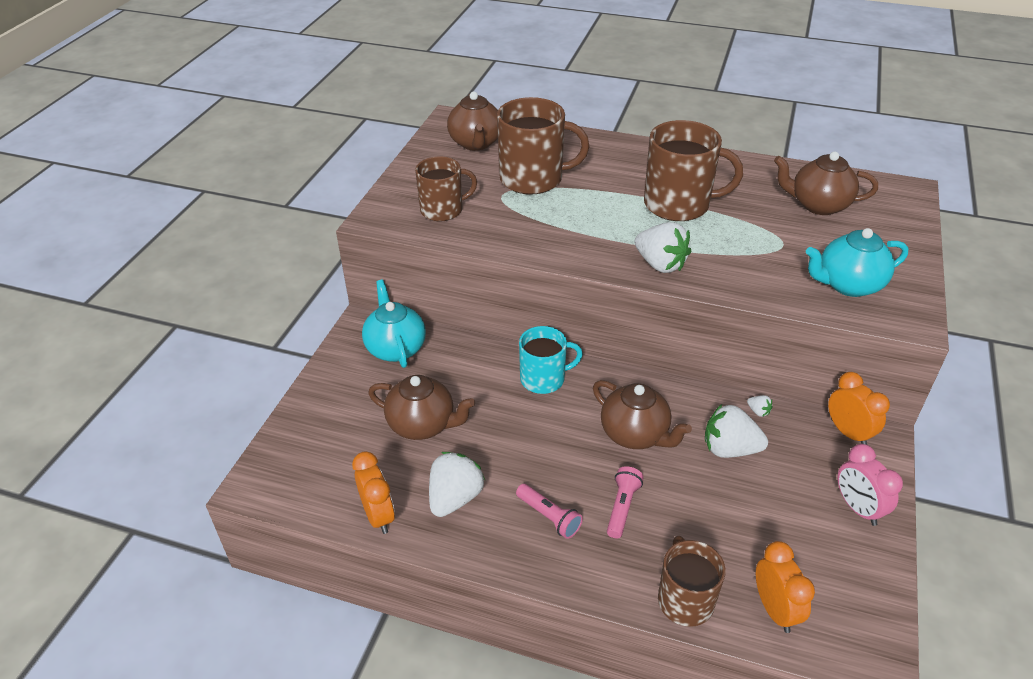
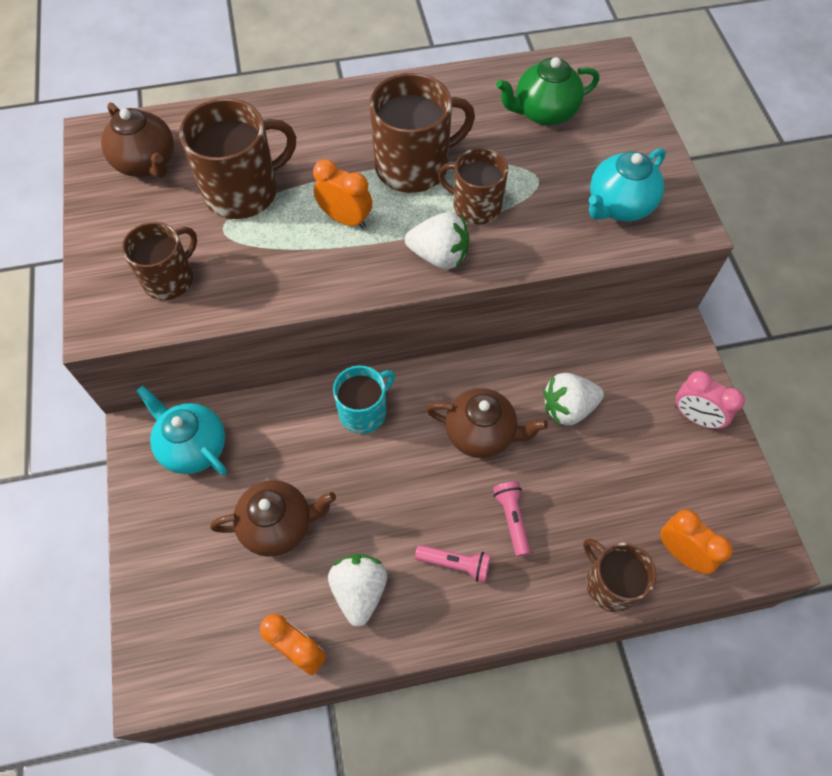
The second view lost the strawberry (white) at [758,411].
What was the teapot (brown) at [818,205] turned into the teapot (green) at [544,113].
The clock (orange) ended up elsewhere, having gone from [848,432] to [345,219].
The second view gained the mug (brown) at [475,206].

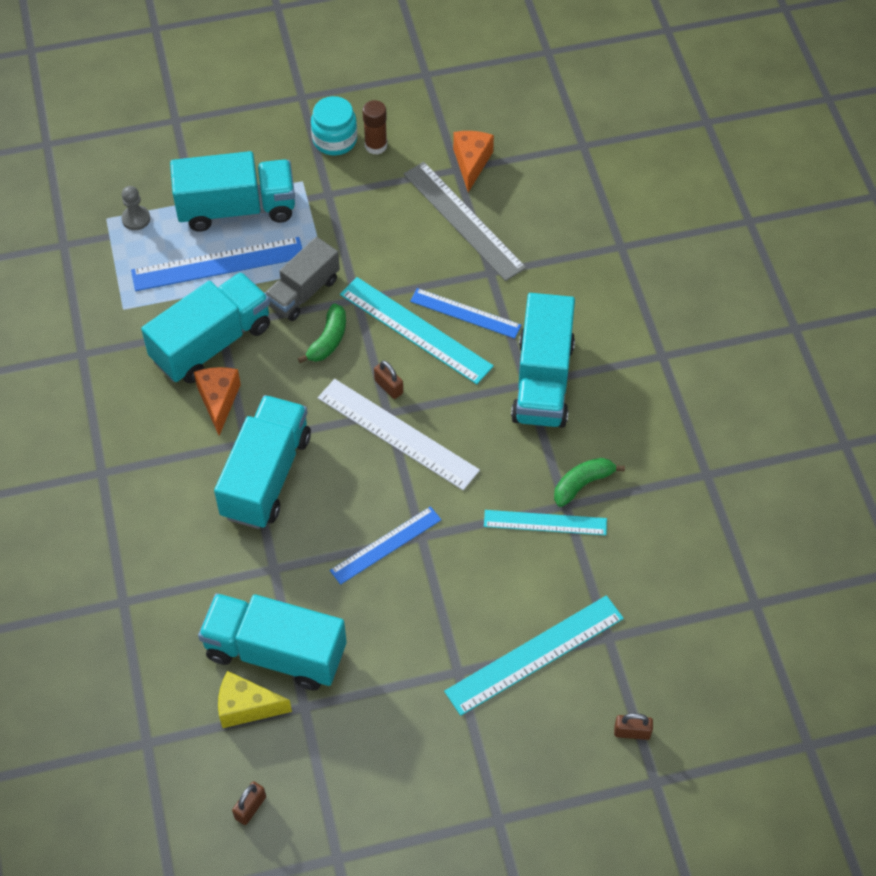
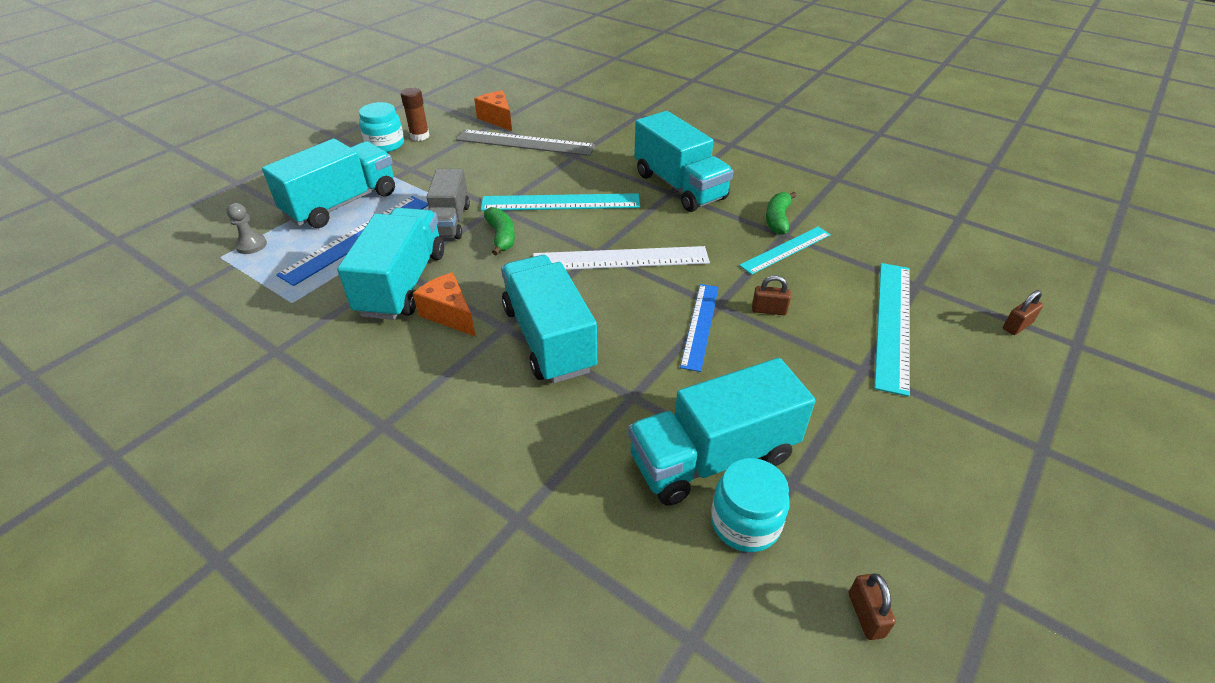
Where the cheese (yellow) stood at [246,707], the jar (turquoise) came to stand at [745,523].
The padlock (brown) ended up elsewhere, having gone from [389,387] to [769,310].
The second view lost the ruler (blue) at [465,313].

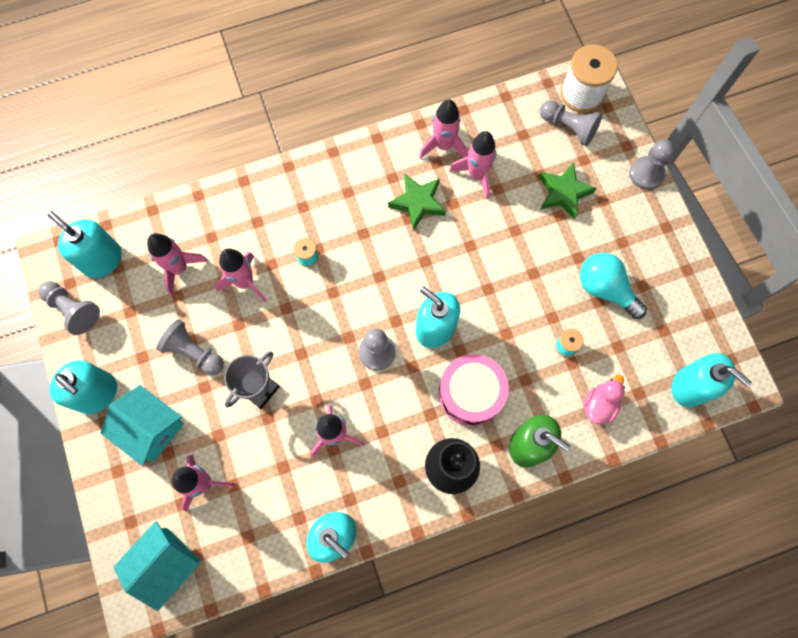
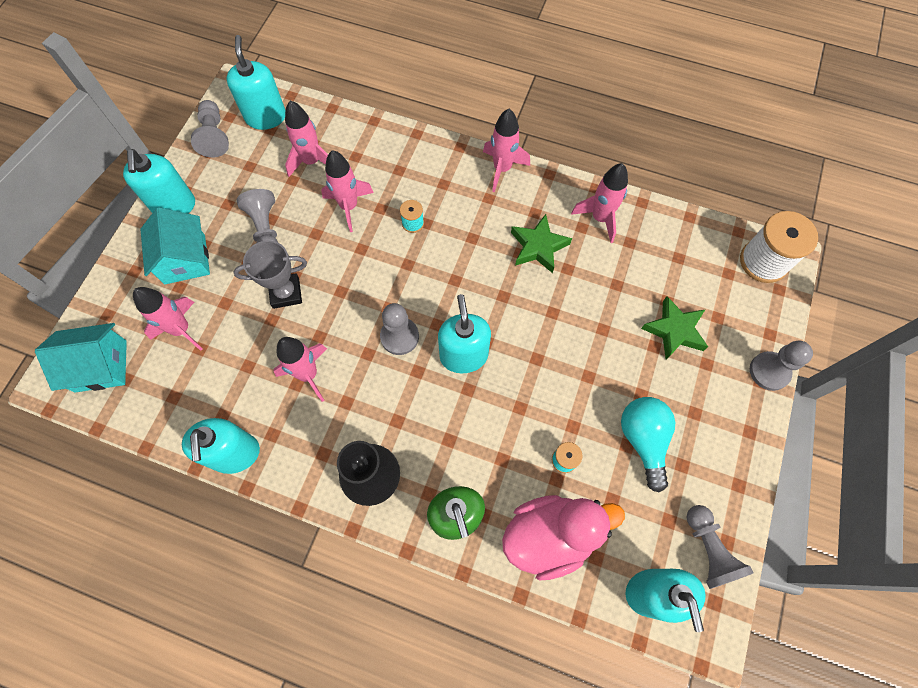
The second view lost the drum (pink) at [471,393].
The rocket (pink) ended up elsewhere, having gone from [476,175] to [502,169].
The pawn (grey) ended up elsewhere, having gone from [569,127] to [708,550].
The size of the duck (pink) at [599,404] changed by a factor of 1.87.

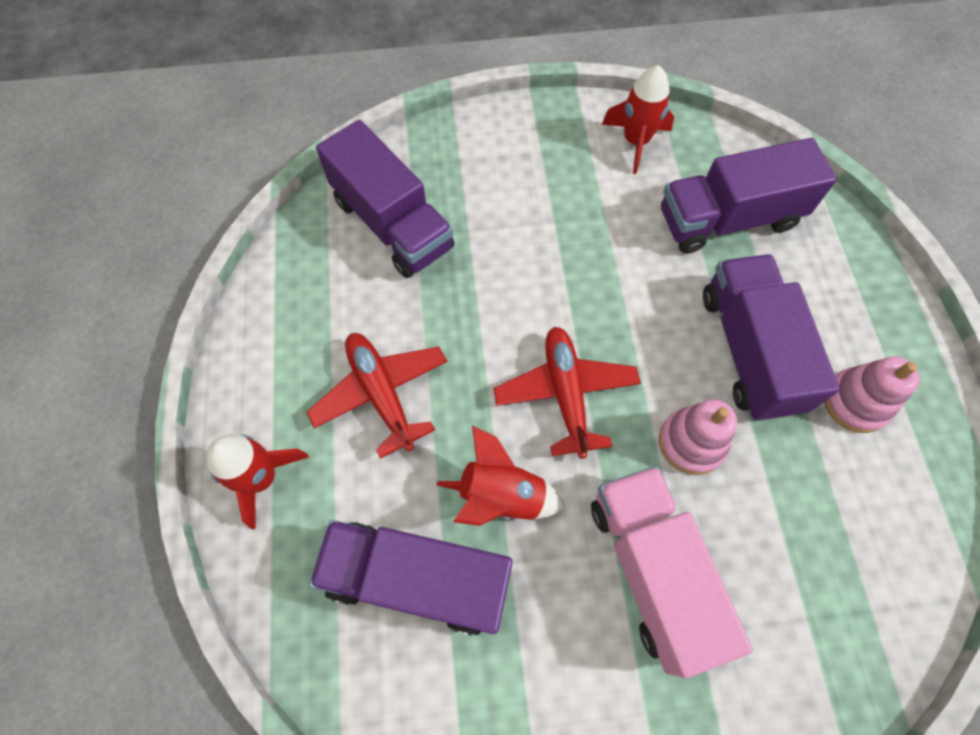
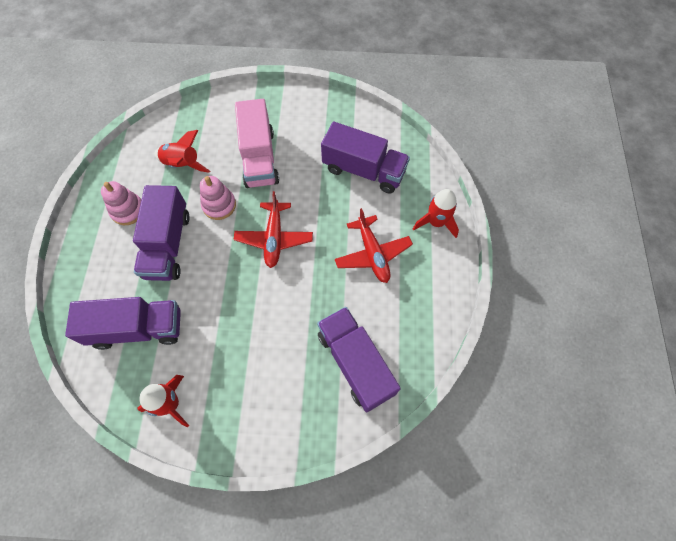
The rocket (red) ended up elsewhere, having gone from [501,496] to [182,164].

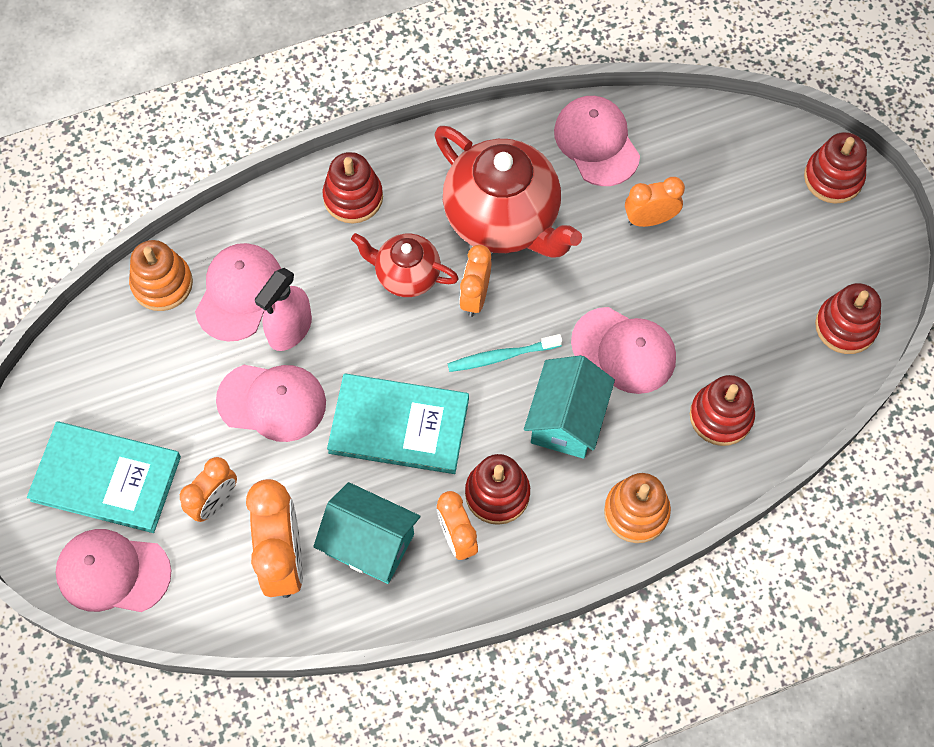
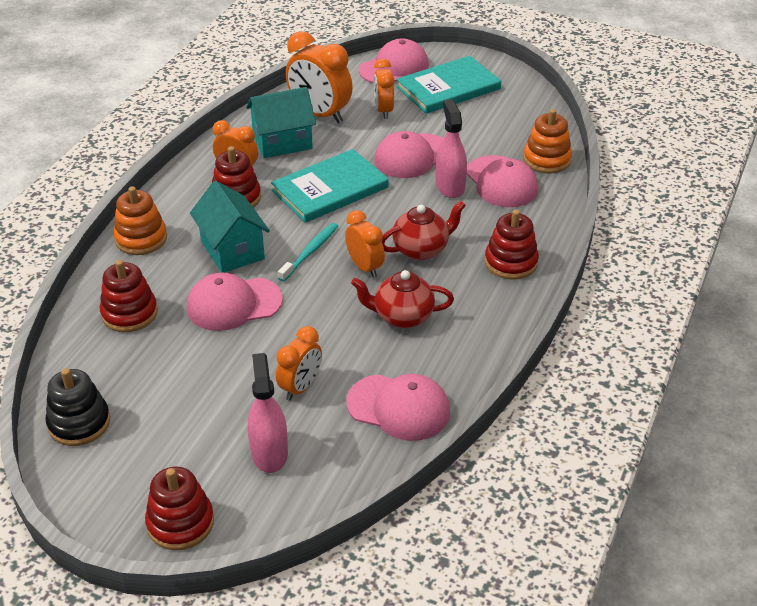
The size of the teapot (red) at [503,219] changed by a factor of 0.55.
What was the stacking toy (red) at [845,326] turned into the stacking toy (black) at [79,423].
The second view gained the spray bottle (pink) at [269,453].

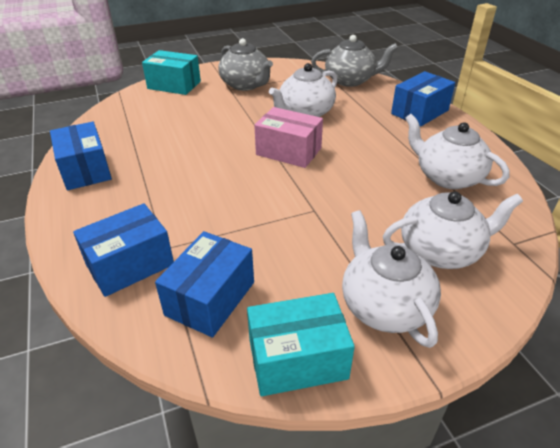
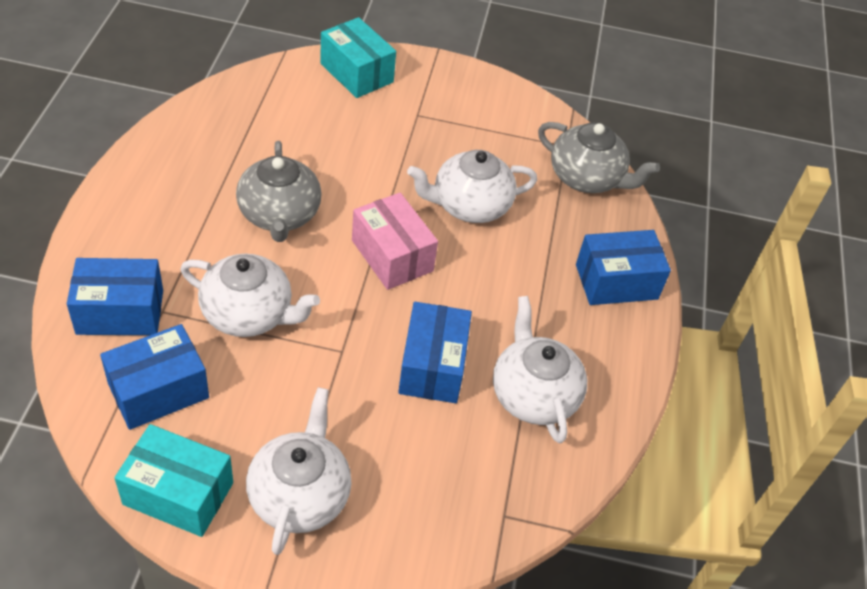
The box (blue) ended up elsewhere, having gone from [85,170] to [433,366].
The teapot (grey) ended up elsewhere, having gone from [246,85] to [279,215].
The teapot (white) ended up elsewhere, having gone from [441,251] to [249,314].

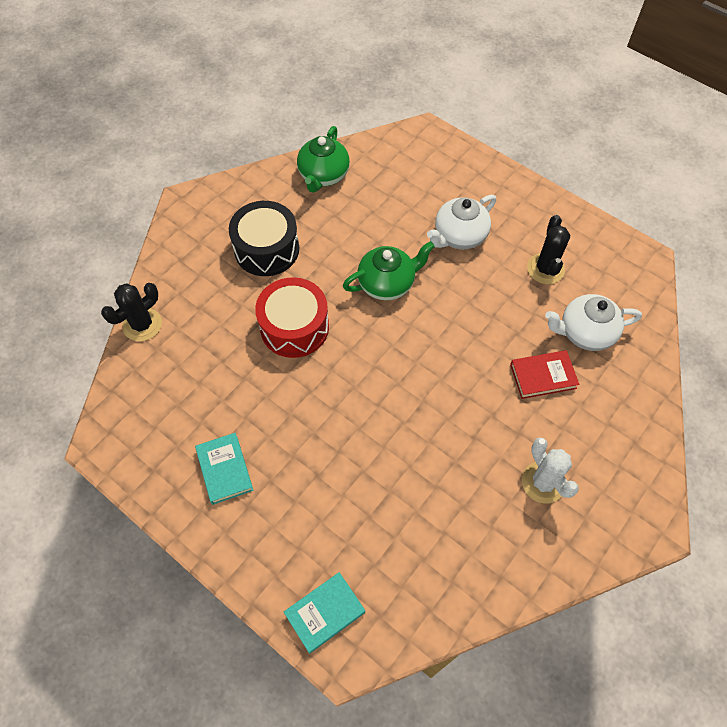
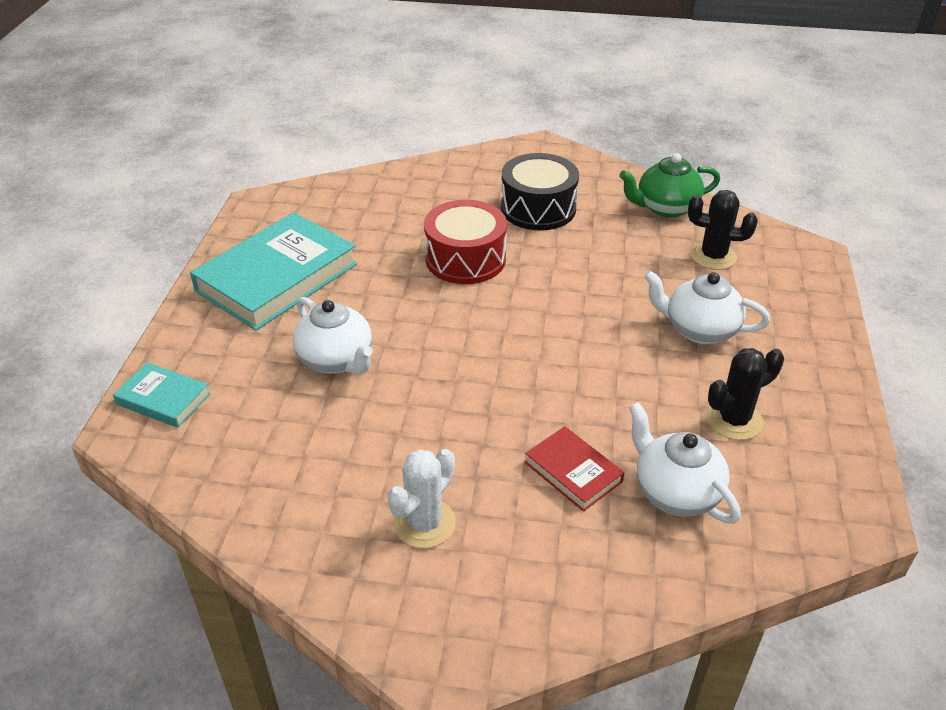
The cactus (black) ended up elsewhere, having gone from [142,324] to [713,256].
The size of the book (turquoise) at [224,470] changed by a factor of 2.03.
The second view lost the teapot (green) at [387,284].
The second view gained the teapot (white) at [336,360].

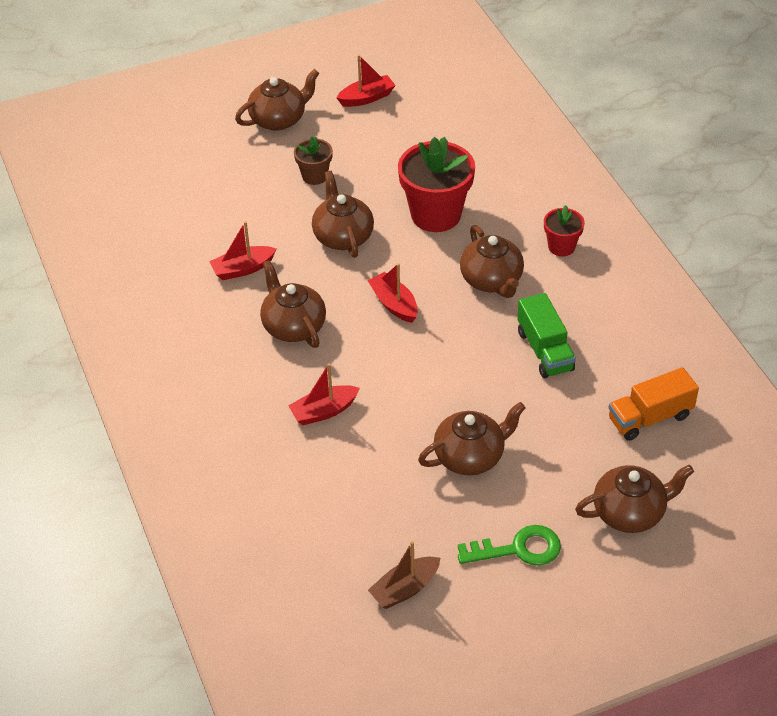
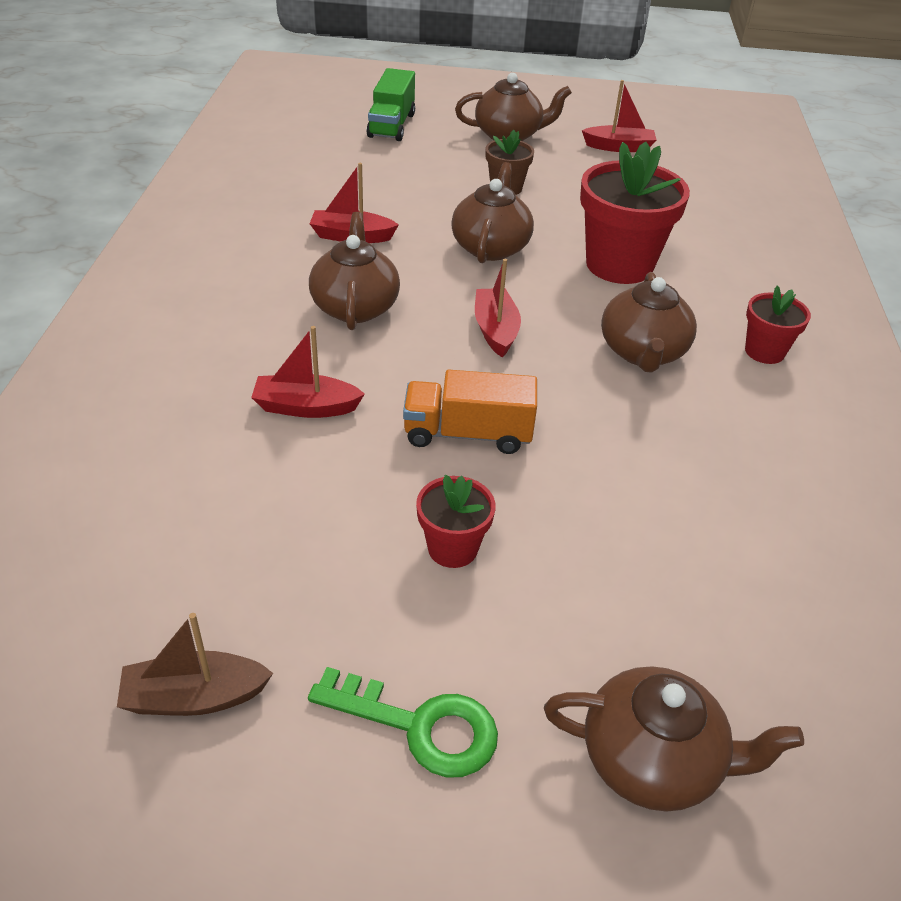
Where the teapot (brown) stood at [470,456], the flower pot (red) came to stand at [452,548].
The truck (green) ended up elsewhere, having gone from [545,350] to [391,125].
The truck (orange) ended up elsewhere, having gone from [650,417] to [467,434].

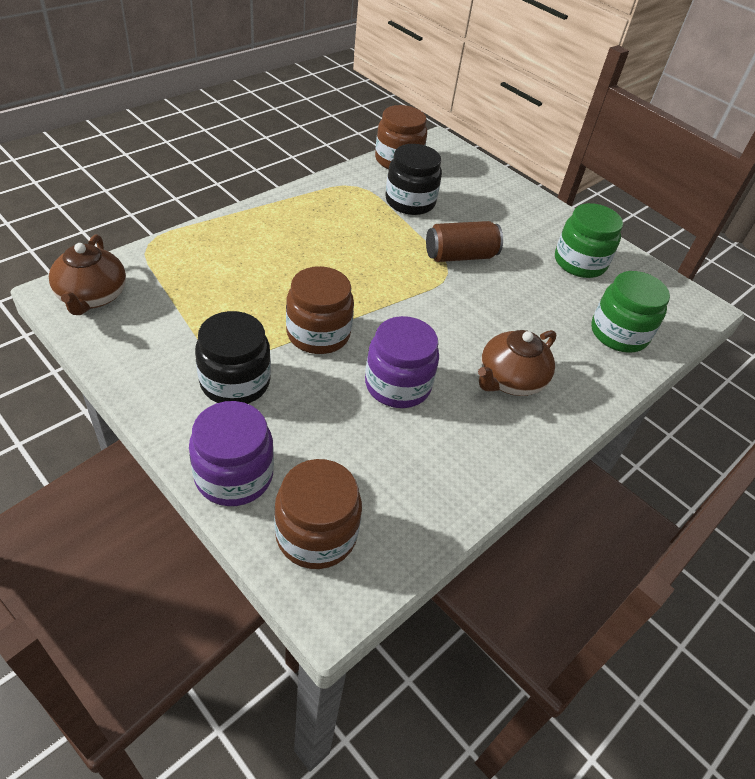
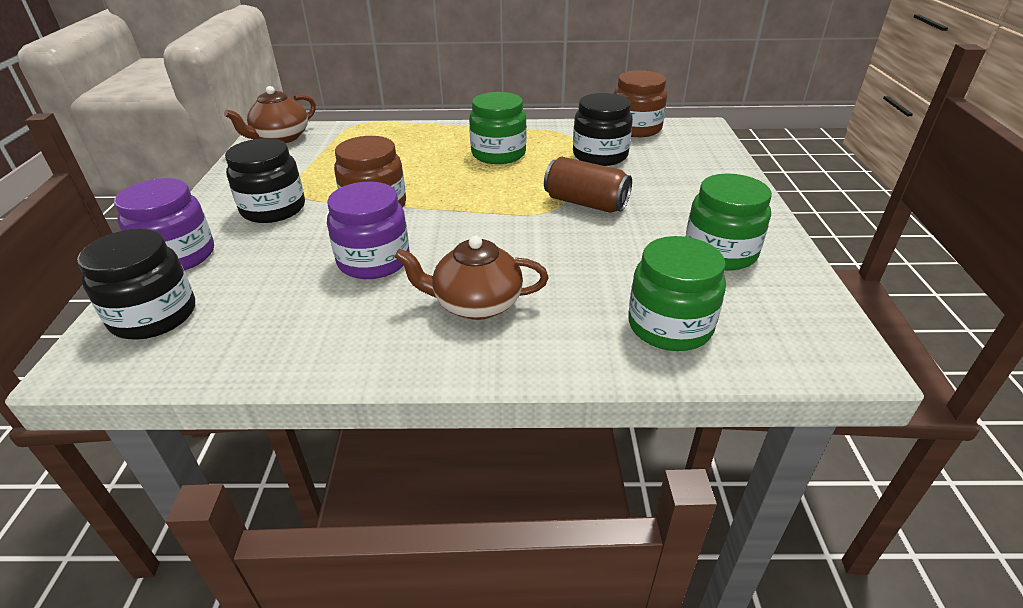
What was the jar (brown) at [316,534] turned into the jar (black) at [154,316].
The second view gained the jar (green) at [498,154].

